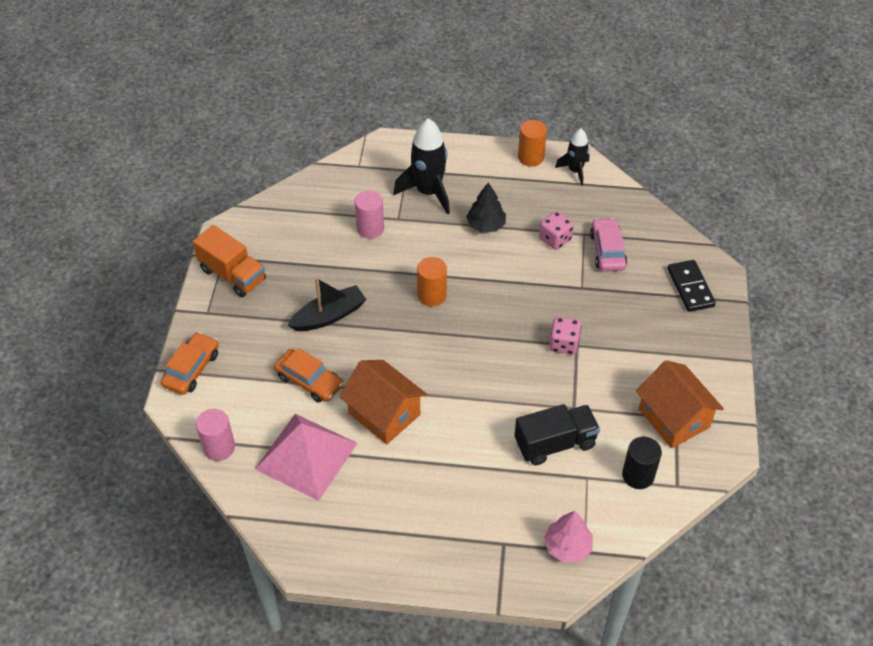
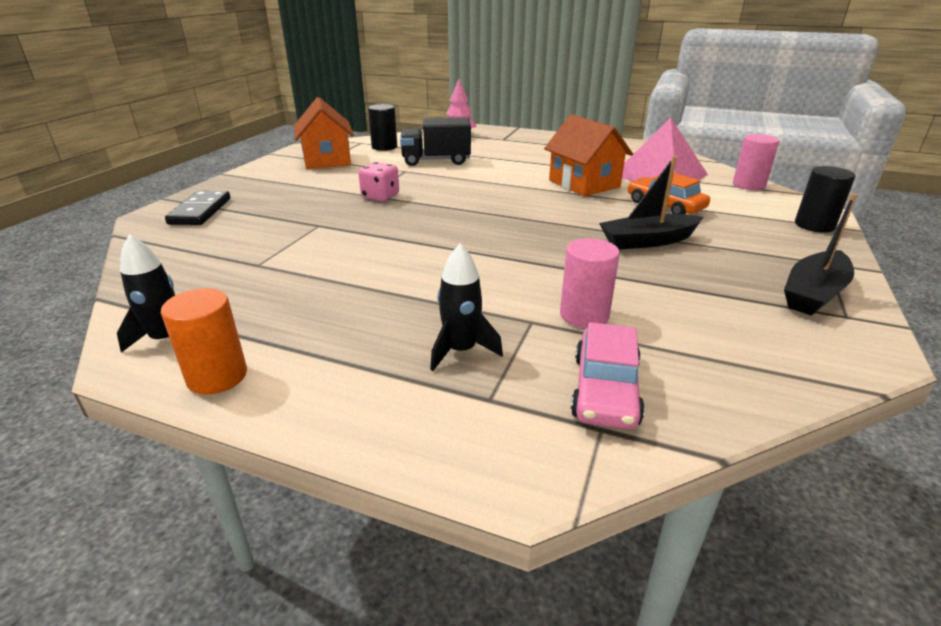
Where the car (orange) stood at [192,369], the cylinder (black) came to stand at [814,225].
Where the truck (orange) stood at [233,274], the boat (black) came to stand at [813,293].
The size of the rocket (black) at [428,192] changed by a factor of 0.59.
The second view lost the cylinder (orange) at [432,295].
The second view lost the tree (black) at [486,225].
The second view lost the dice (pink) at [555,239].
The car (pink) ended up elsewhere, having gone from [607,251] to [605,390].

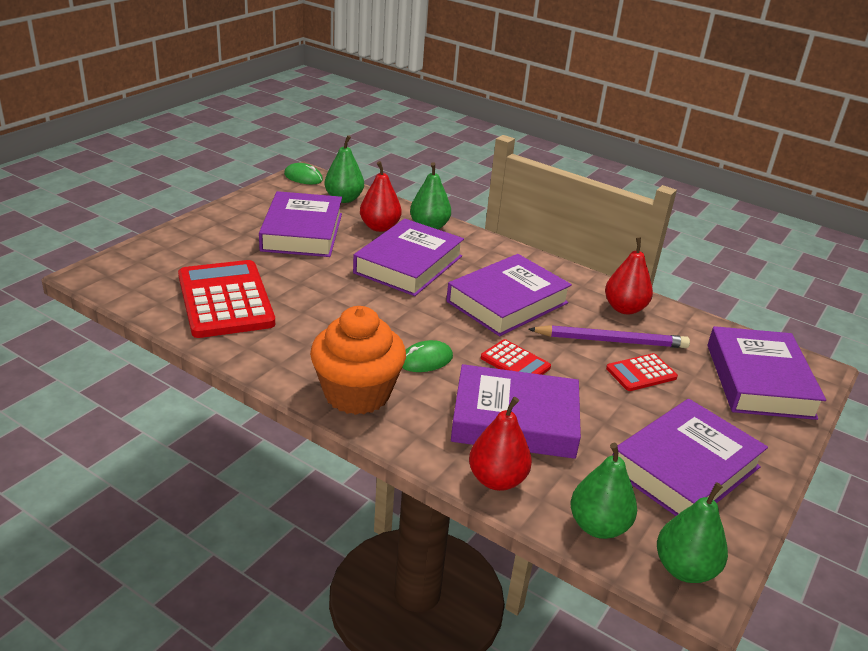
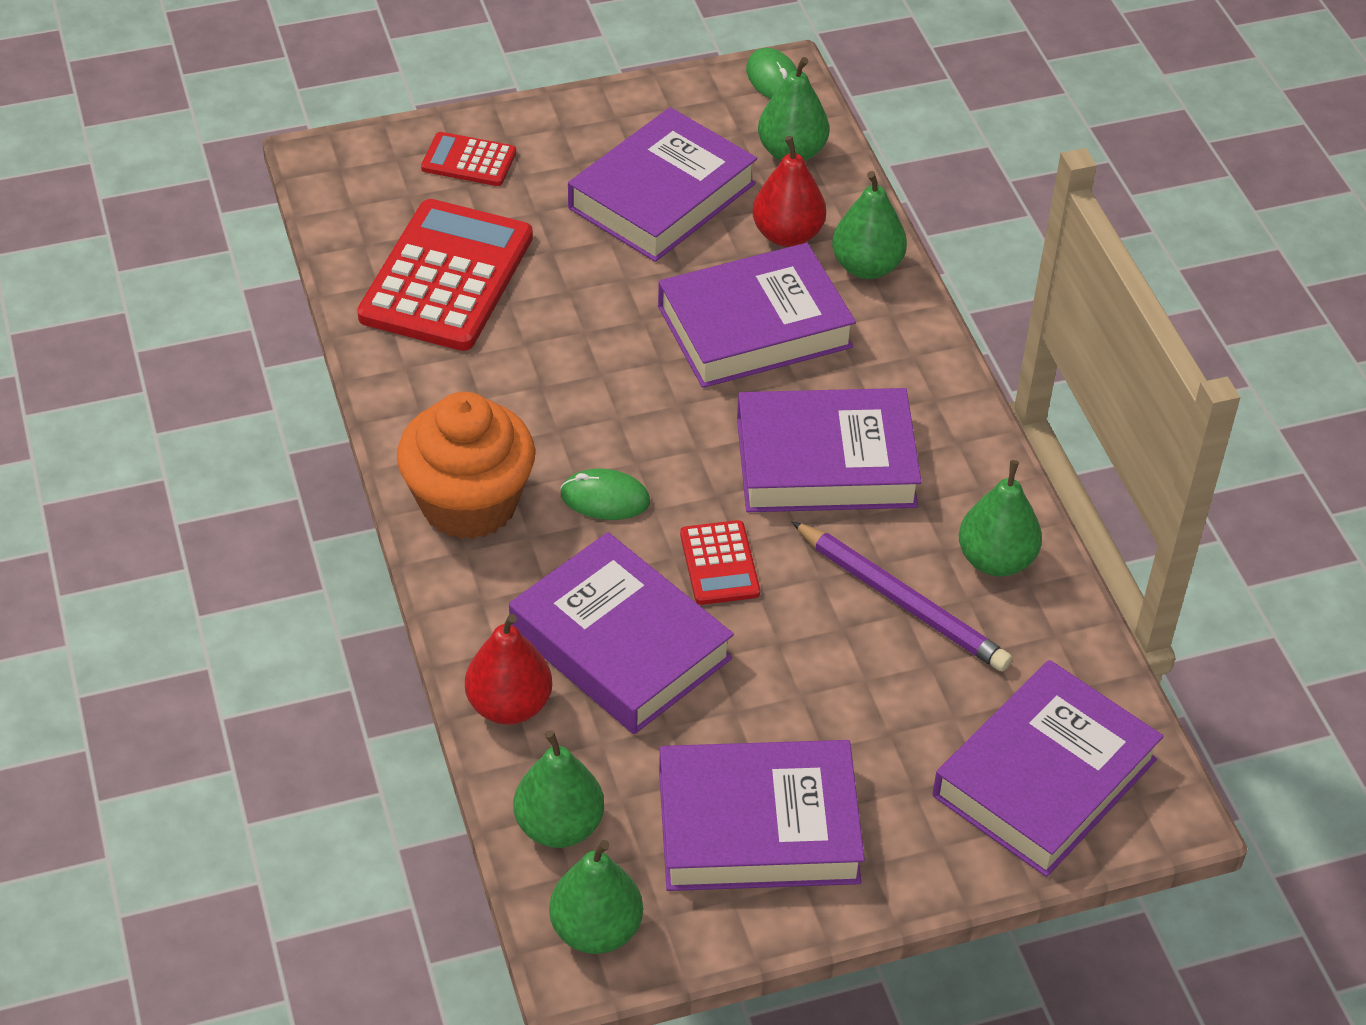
What was the pear (red) at [624,308] turned into the pear (green) at [996,560].
The calculator (red) ended up elsewhere, having gone from [641,373] to [469,160].

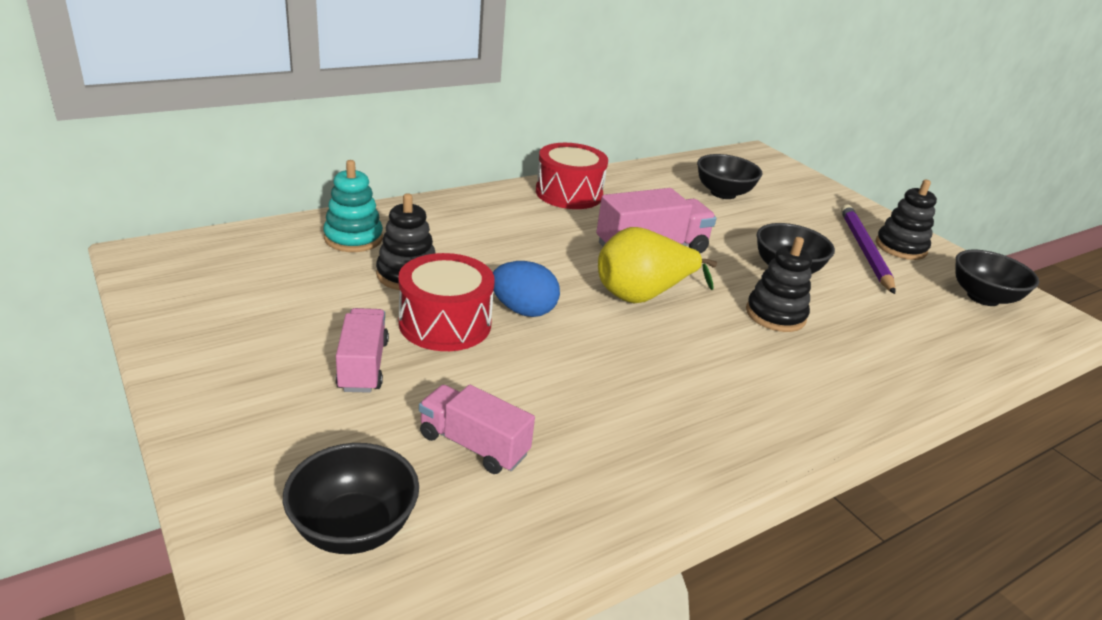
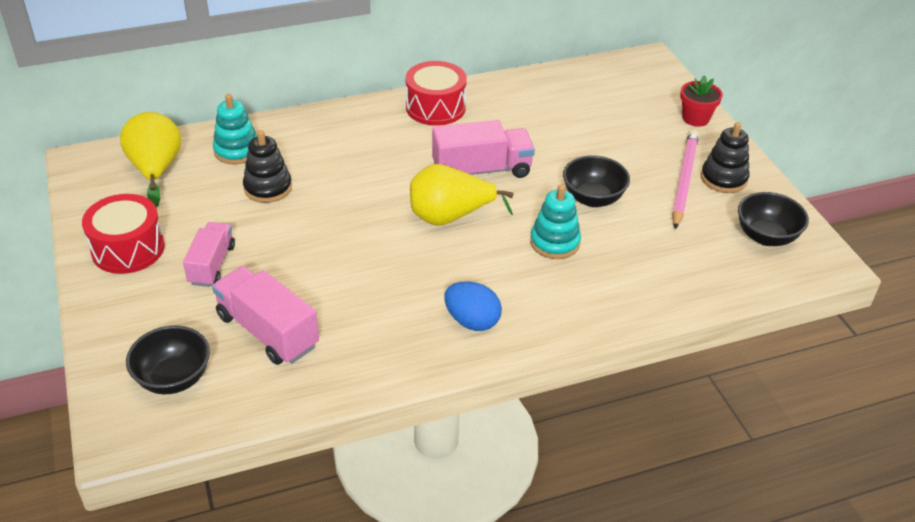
The drum (red) ended up elsewhere, having gone from [445,323] to [128,249].
The size of the truck (pink) at [473,445] changed by a factor of 1.50.
The egg (blue) ended up elsewhere, having gone from [523,310] to [472,321].
The second view lost the bowl (black) at [723,193].
What was the stacking toy (black) at [775,315] turned into the stacking toy (turquoise) at [555,242].
What was the pencil (purple) at [864,250] turned into the pencil (pink) at [684,181].
The second view gained the pear (yellow) at [156,170].
The second view gained the flower pot (red) at [695,118].

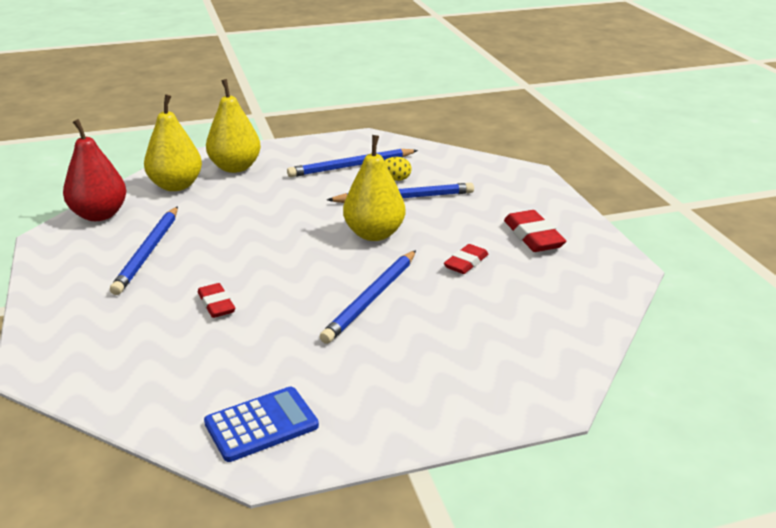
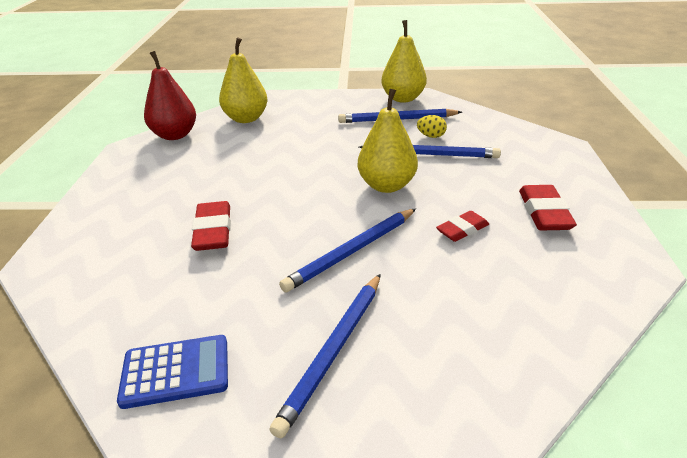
The pencil (blue) ended up elsewhere, having gone from [148,252] to [333,350].
The size of the eraser (red) at [216,304] changed by a factor of 1.51.
The pear (yellow) ended up elsewhere, having gone from [235,167] to [403,98].

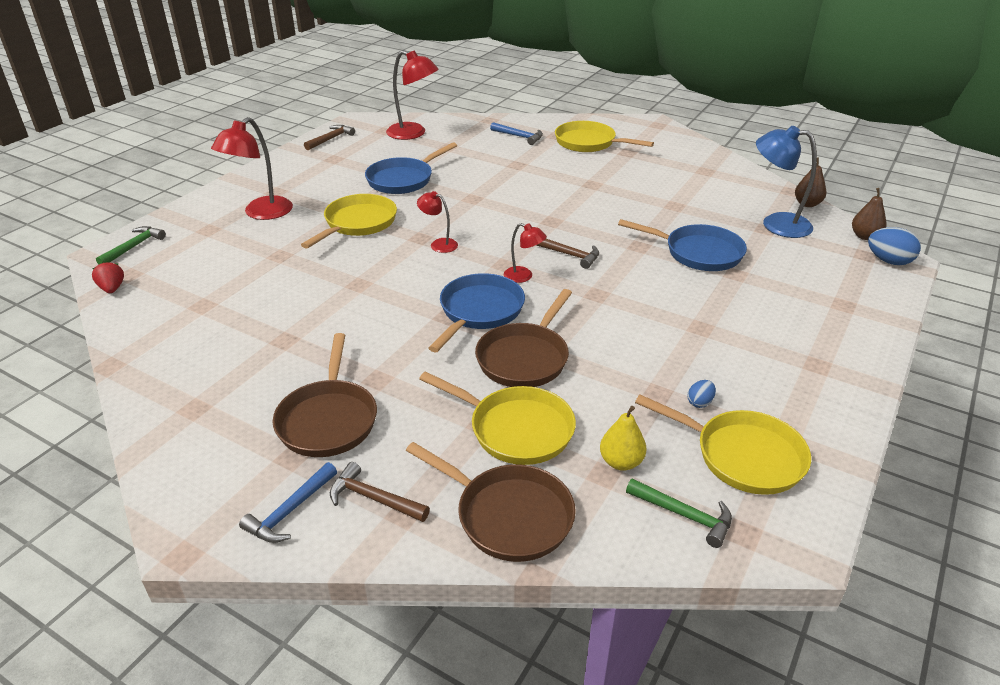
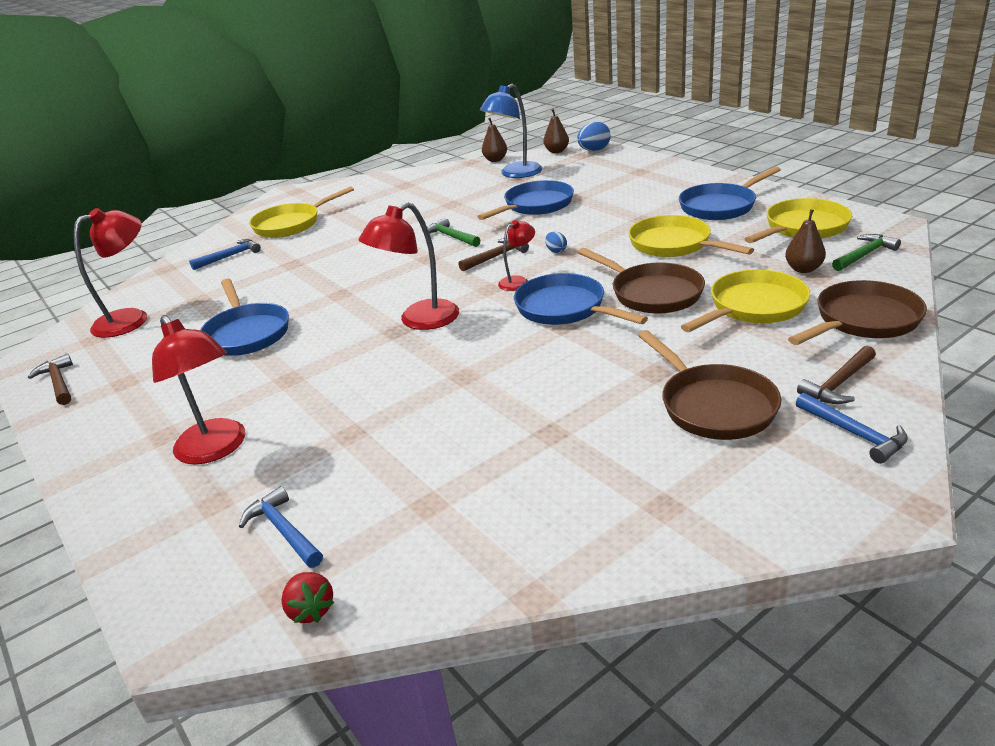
The strawberry (red) at [112,288] ended up facing another way, 120 degrees counterclockwise from before.
The hammer (green) ended up elsewhere, having gone from [133,247] to [451,237].
The pan (brown) at [328,419] ended up facing another way, 45 degrees clockwise from before.
The pan (yellow) ended up elsewhere, having gone from [358,223] to [674,244].
The size of the lamp (red) at [439,244] changed by a factor of 1.84.
What was the pear (yellow) at [621,462] turned into the pear (brown) at [803,269].
The egg (blue) ended up elsewhere, having gone from [700,402] to [556,251].
The second view gained the hammer (blue) at [284,531].
The second view gained the pan (blue) at [720,206].

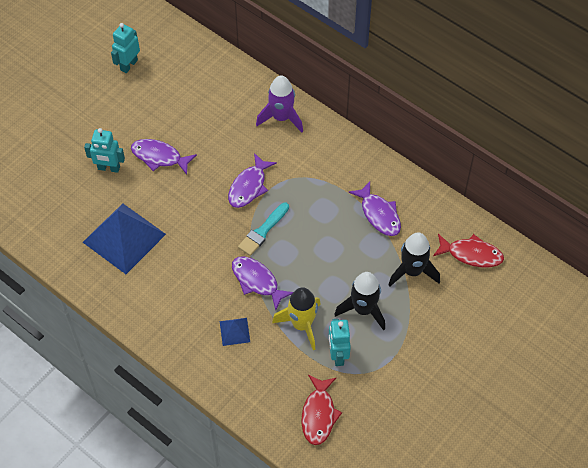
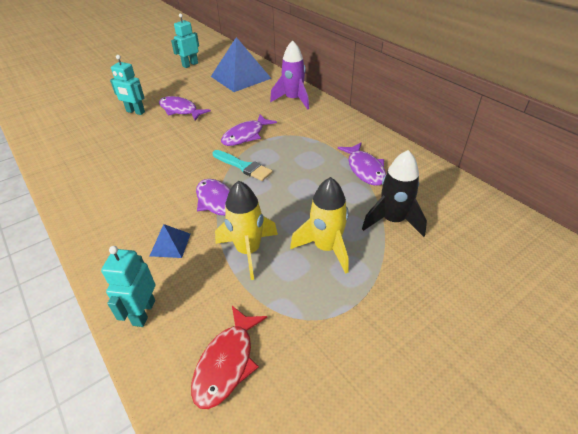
The pyramid (blue) ended up elsewhere, having gone from [124,238] to [240,77].
The brush (turquoise) at [263,231] ended up facing another way, 105 degrees counterclockwise from before.
The robot (turquoise) ended up elsewhere, having gone from [338,355] to [143,312].
What was the rocket (black) at [363,309] turned into the rocket (yellow) at [326,248].
The second view lost the fish (red) at [471,254].

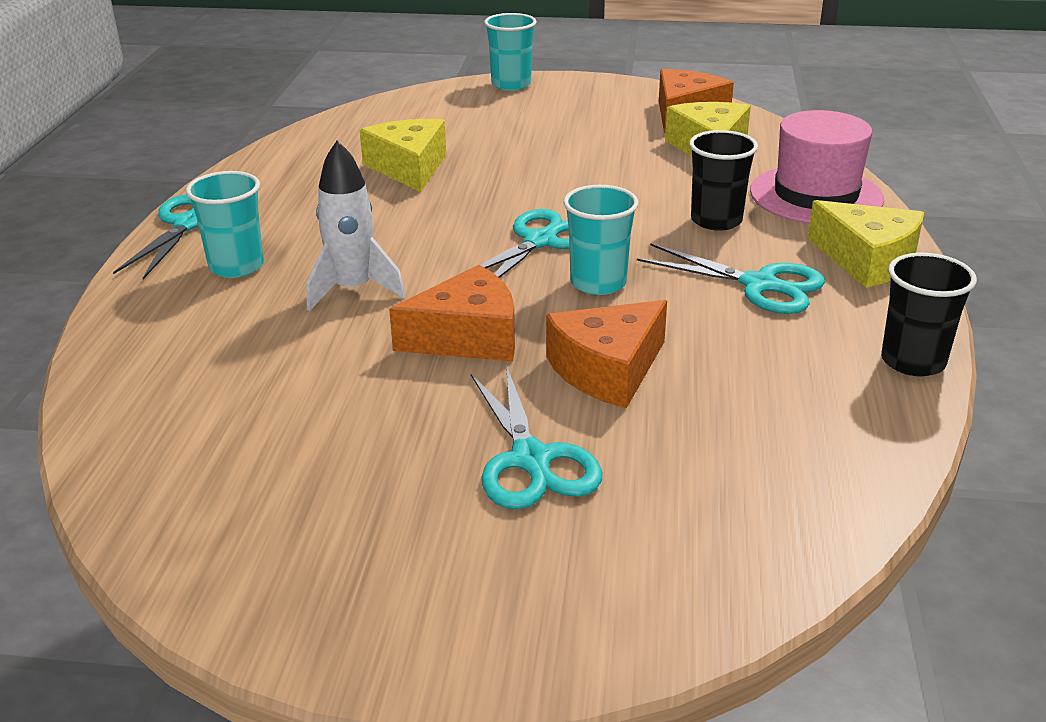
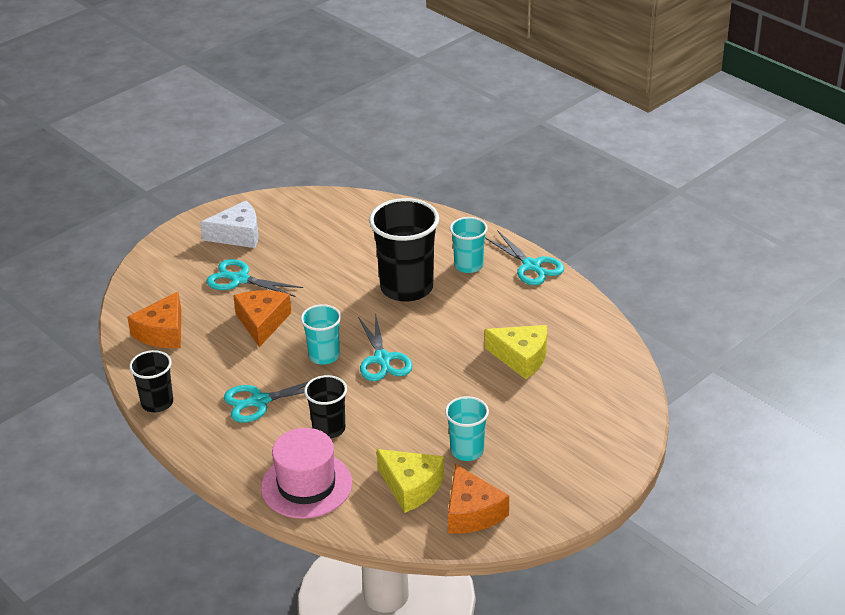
Where the rocket (white) stood at [353,290], the cup (black) came to stand at [406,287].
The cheese (orange) ended up elsewhere, having gone from [467,337] to [162,332].
The cup (turquoise) ended up elsewhere, having gone from [511,84] to [467,450].
The second view lost the cheese (yellow) at [867,260].
The second view gained the cheese (white) at [237,235].

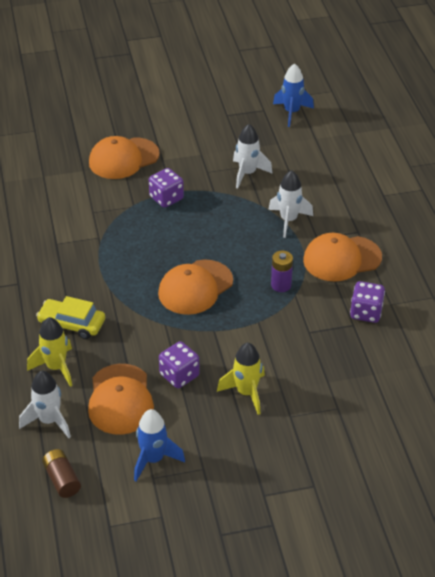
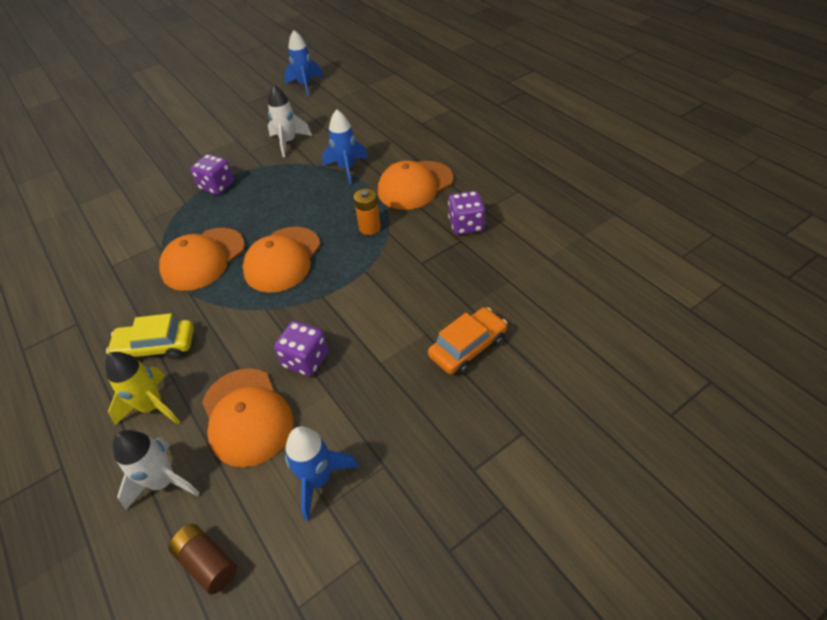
The cap (orange) ended up elsewhere, having gone from [123,158] to [203,259].
The second view lost the rocket (yellow) at [246,393].
What was the rocket (white) at [288,220] turned into the rocket (blue) at [347,169].
What was the battery (purple) at [281,285] turned into the battery (orange) at [369,228].
The second view gained the car (orange) at [467,347].

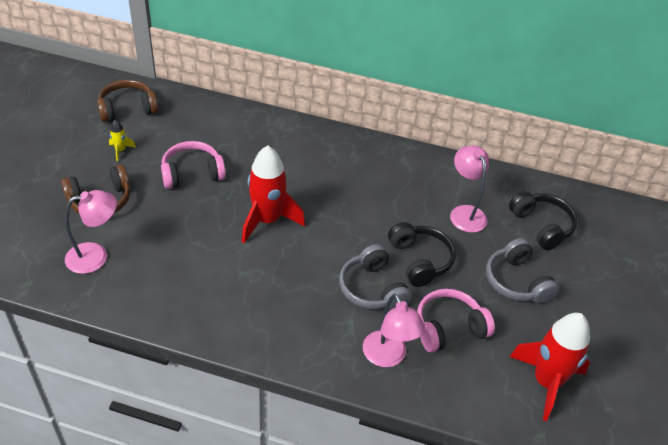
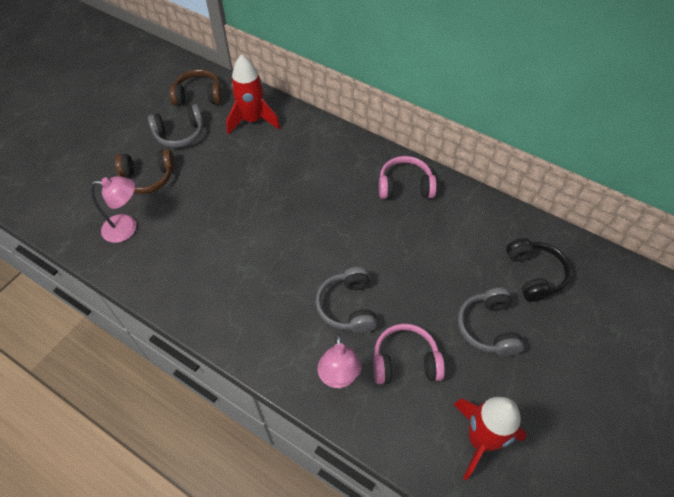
Where the rocket (yellow) stood at [120,150], the headphones (grey) came to stand at [180,134].
The headphones (pink) ended up elsewhere, having gone from [192,173] to [405,186].
The rocket (red) ended up elsewhere, having gone from [267,220] to [253,120].
The second view lost the headphones (black) at [420,260].
The second view lost the lamp (pink) at [465,213].

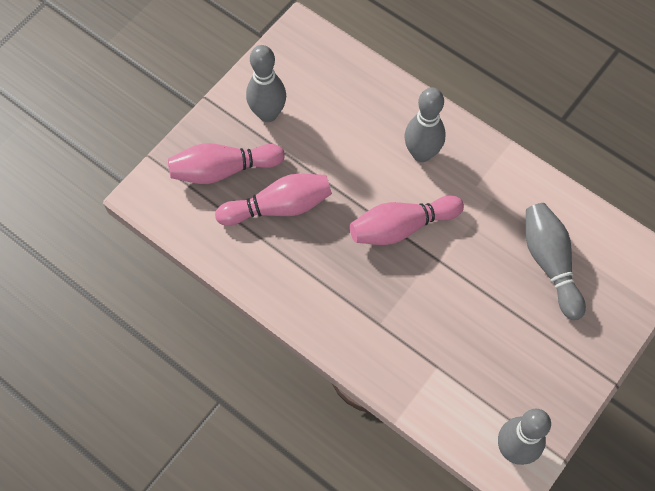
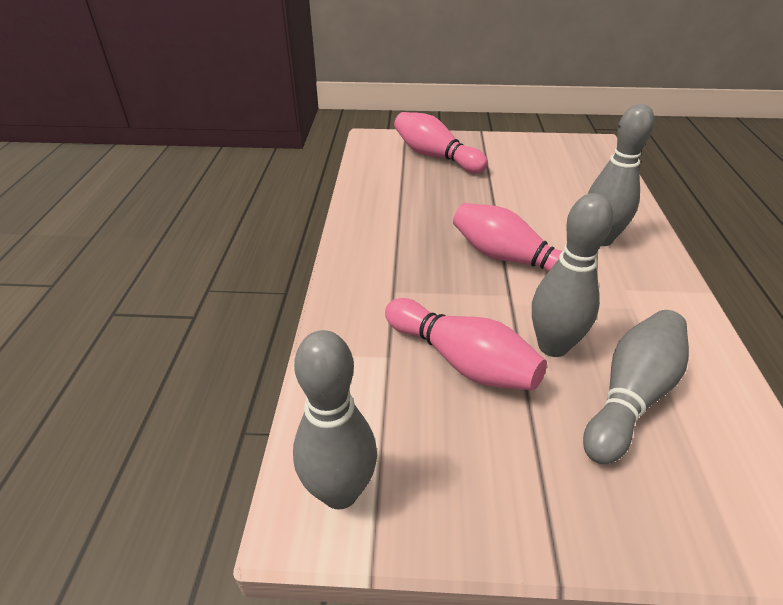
The bowling pin (pink) ended up elsewhere, having gone from [279,207] to [462,361].
The bowling pin (grey) ended up elsewhere, having gone from [268,114] to [553,346].

